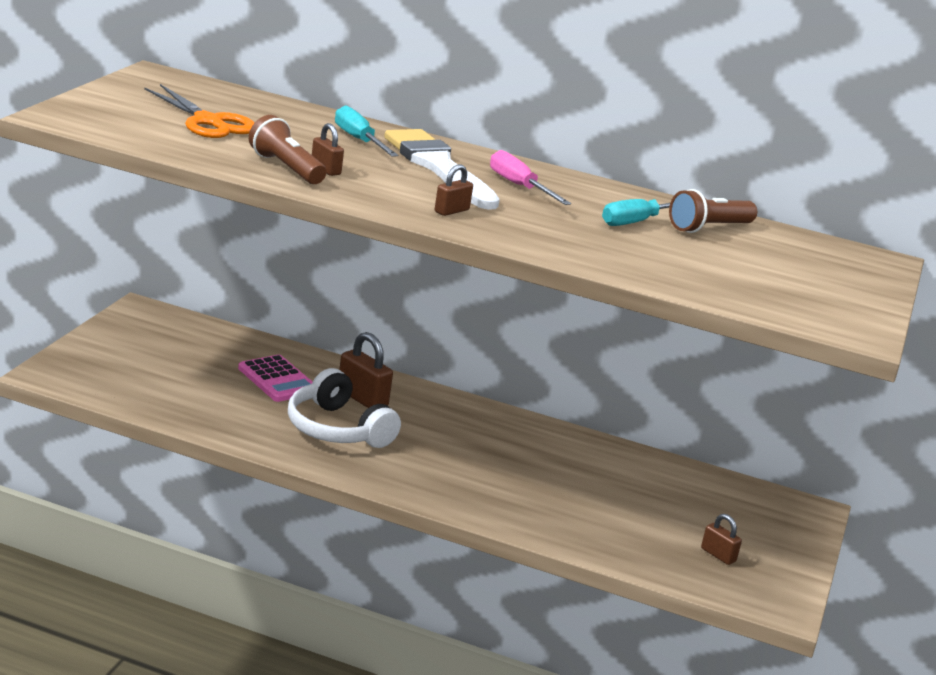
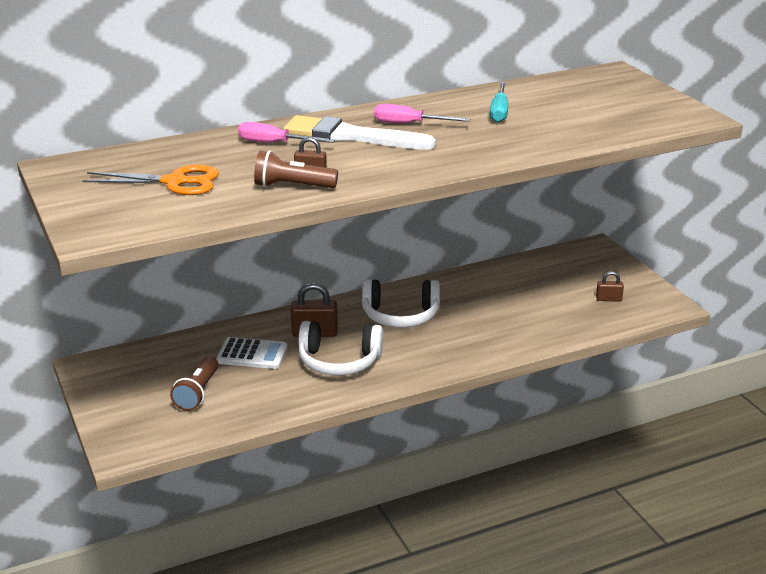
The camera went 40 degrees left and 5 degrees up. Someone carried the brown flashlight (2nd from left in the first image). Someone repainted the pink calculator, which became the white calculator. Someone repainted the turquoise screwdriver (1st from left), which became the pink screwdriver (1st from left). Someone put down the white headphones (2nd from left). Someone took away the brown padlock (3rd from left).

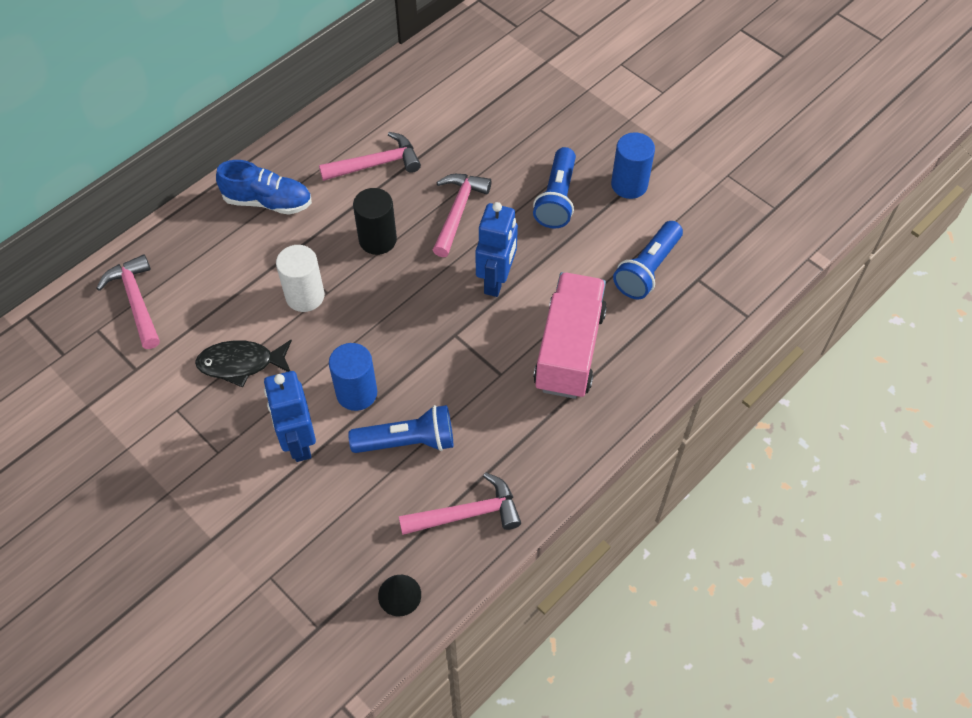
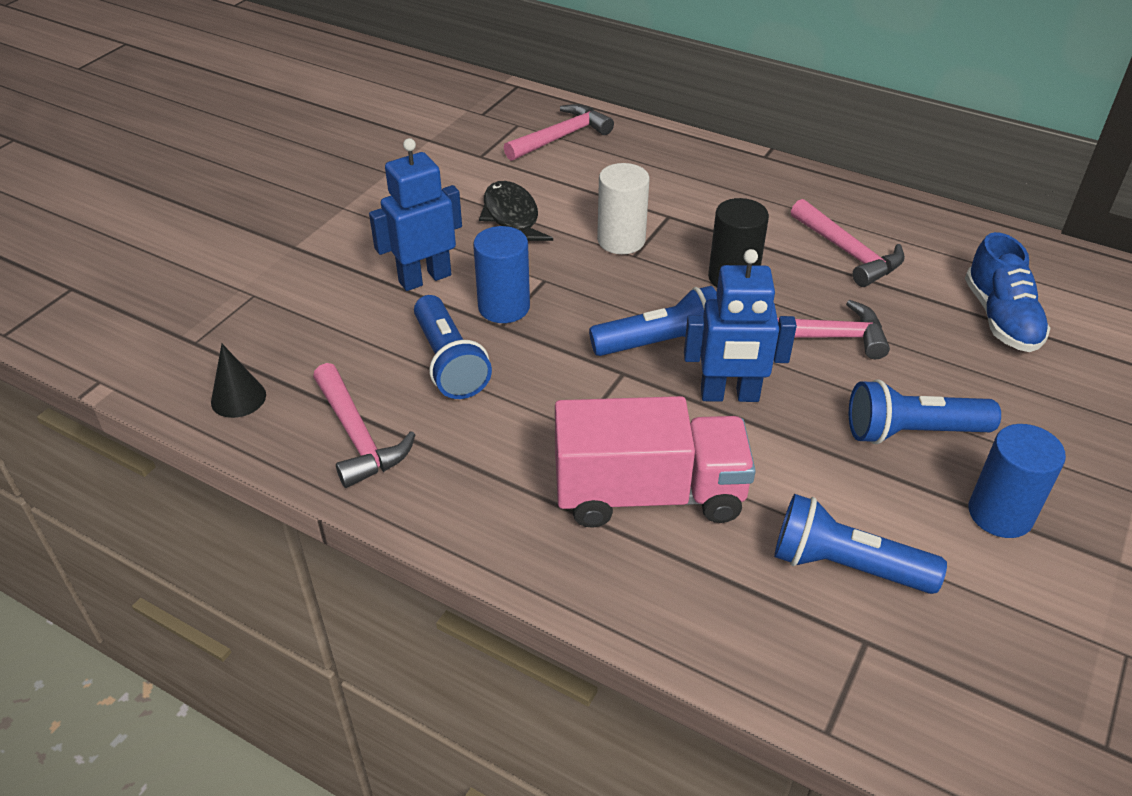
The camera went 75 degrees right and 15 degrees down. Someone put down the blue flashlight (2nd from left). Someone carried the blue shoe.

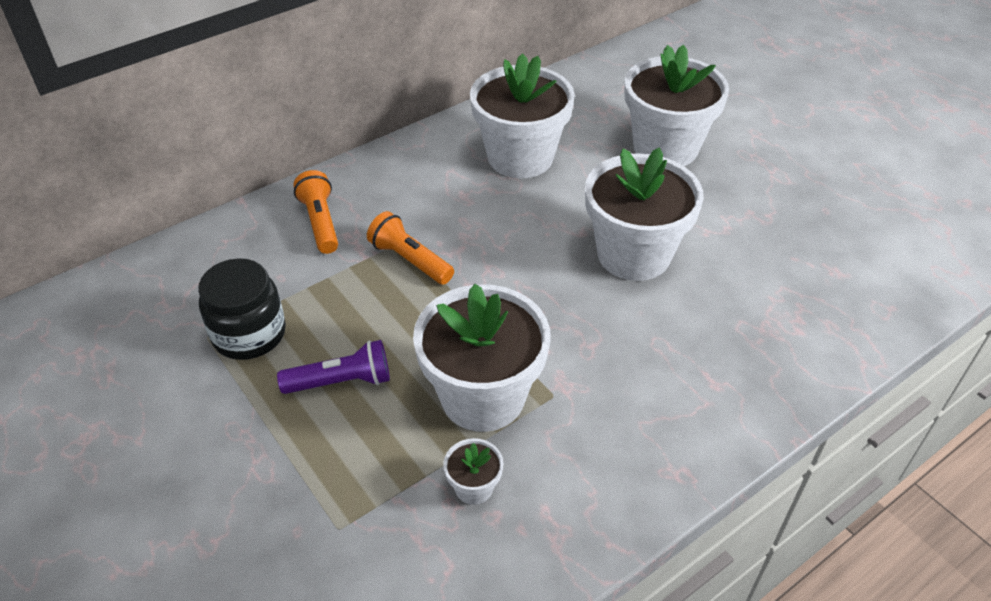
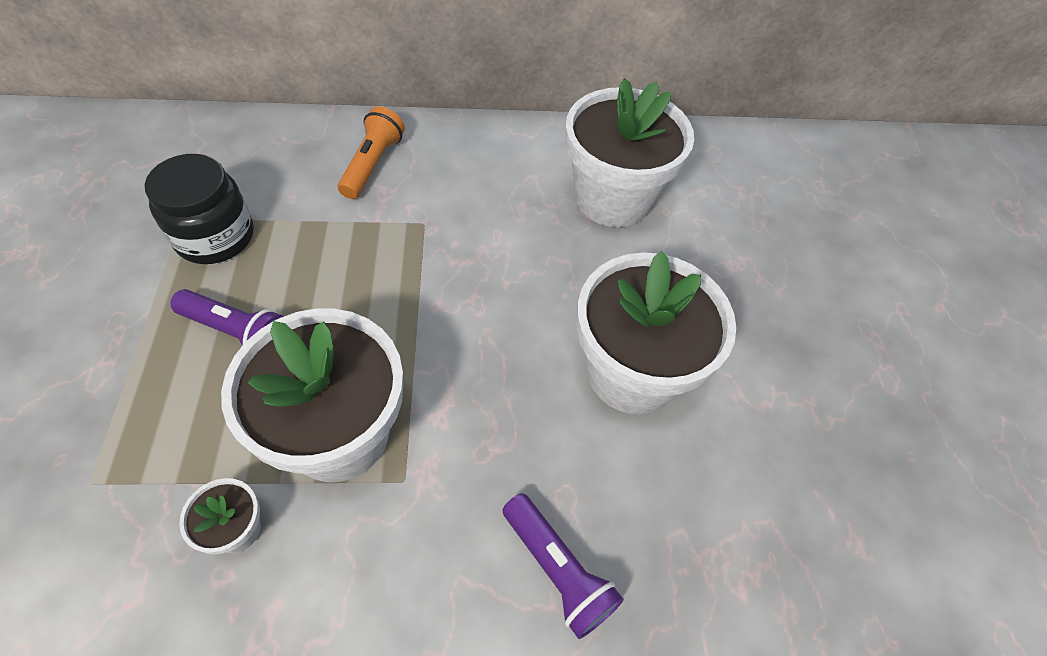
The camera went 30 degrees right and 10 degrees up. Someone put down the purple flashlight (2nd from left). Someone took away the orange flashlight (2nd from left). Someone took away the white flower pot (5th from left).

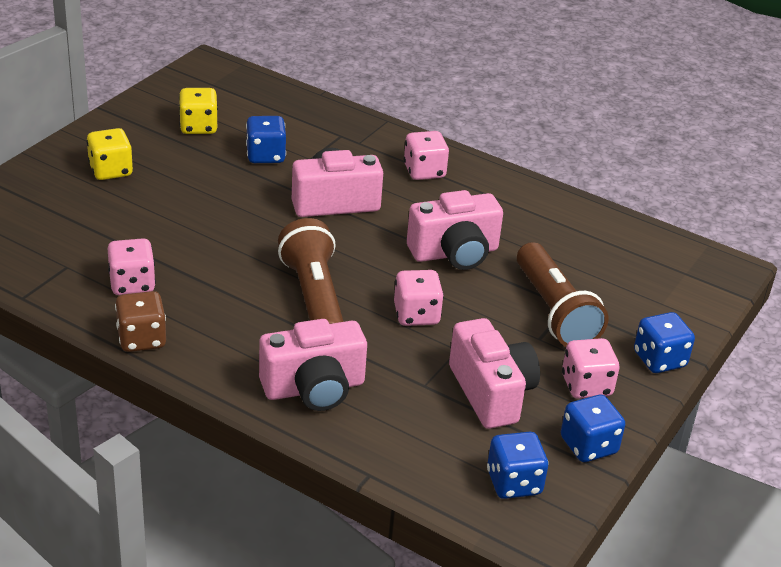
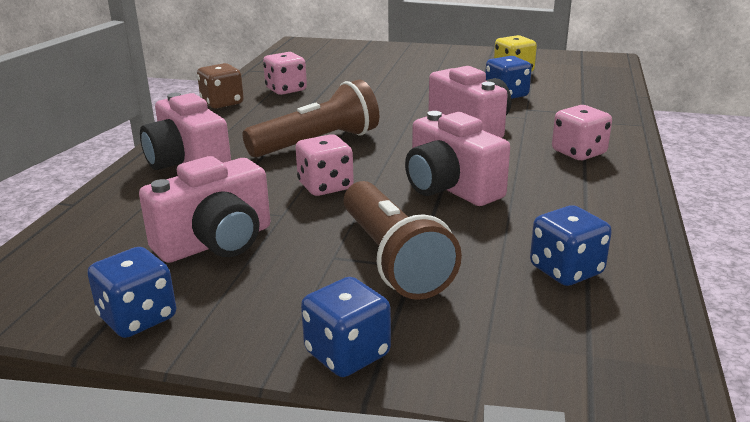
The camera went 75 degrees right and 10 degrees down. Someone rotated the brown flashlight (2nd from left) by 75 degrees counterclockwise. Someone carried the blue dice (2nd from left in the first image). Someone took away the yellow dice (1st from left). Someone took away the pink dice (4th from left).

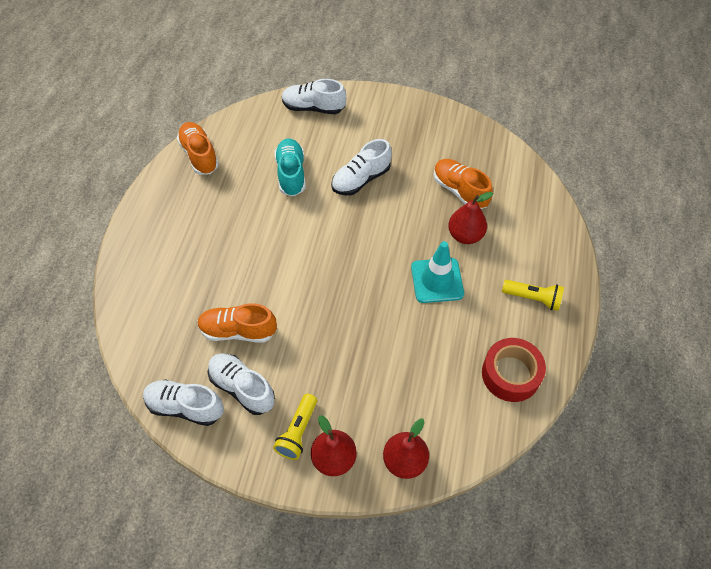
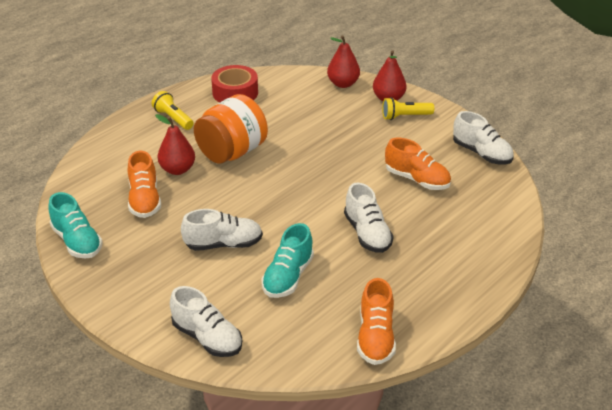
The camera went 150 degrees left and 20 degrees down. Someone put down the turquoise shoe (1st from left). Someone swapped the turquoise traffic cone for the orange jar. Someone carried the white shoe (2nd from left in the first image). Someone rotated the yellow flashlight (1st from left in the first image) by 150 degrees counterclockwise.

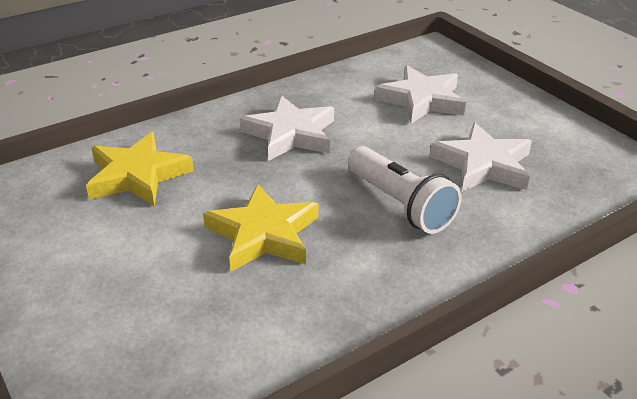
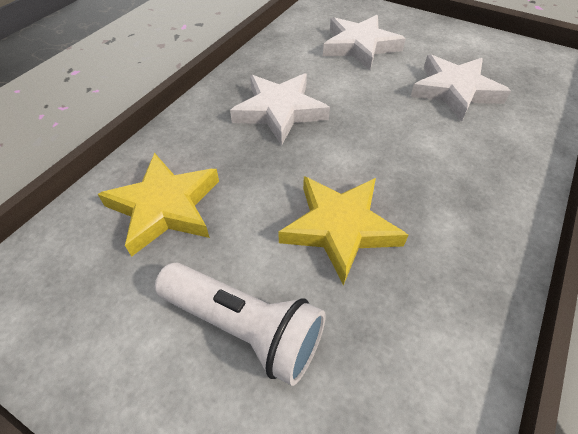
The camera went 25 degrees left and 15 degrees up. Someone carried the white flashlight.

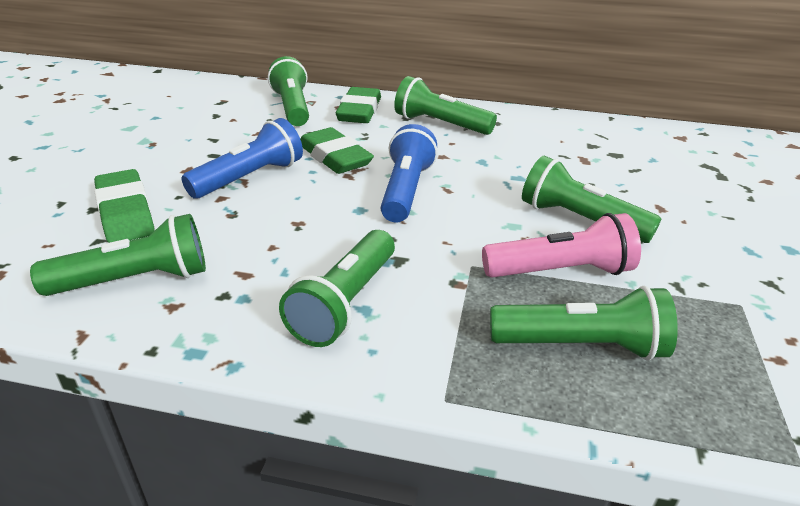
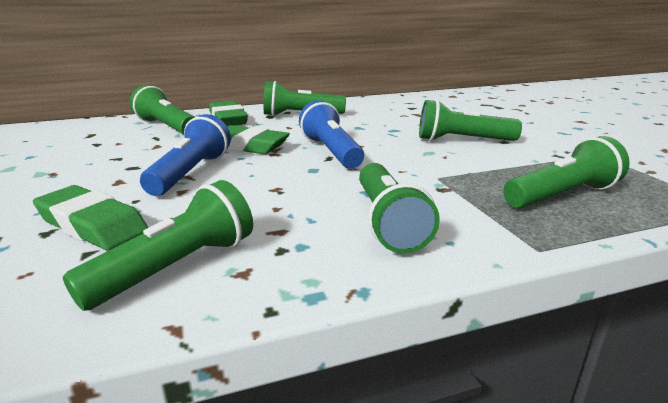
The camera went 30 degrees left and 10 degrees down. Someone took away the pink flashlight.

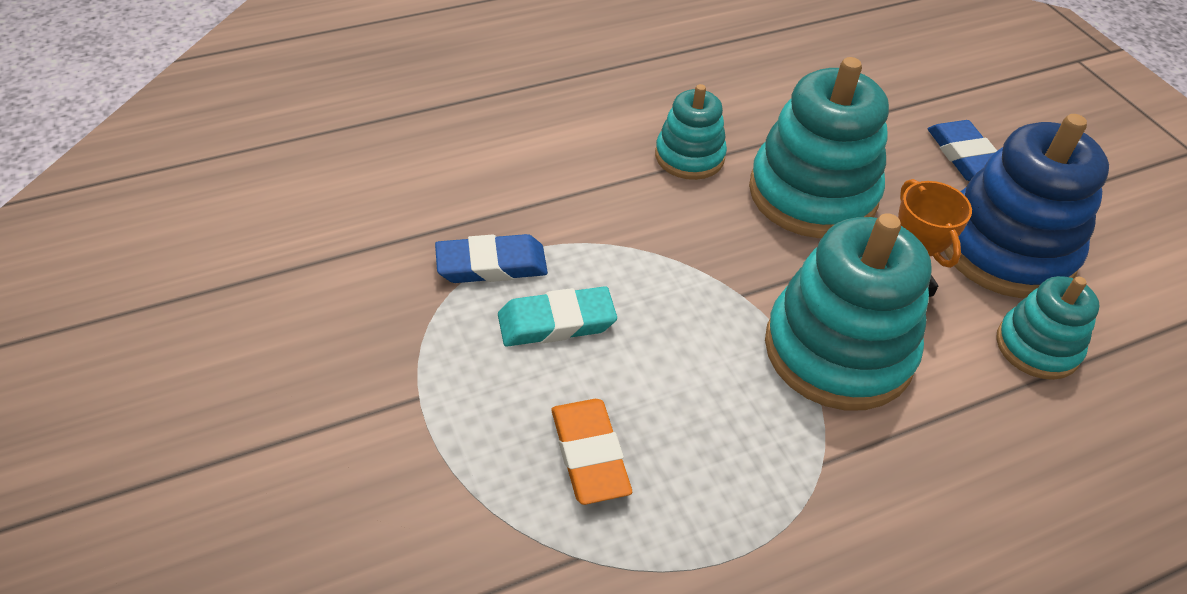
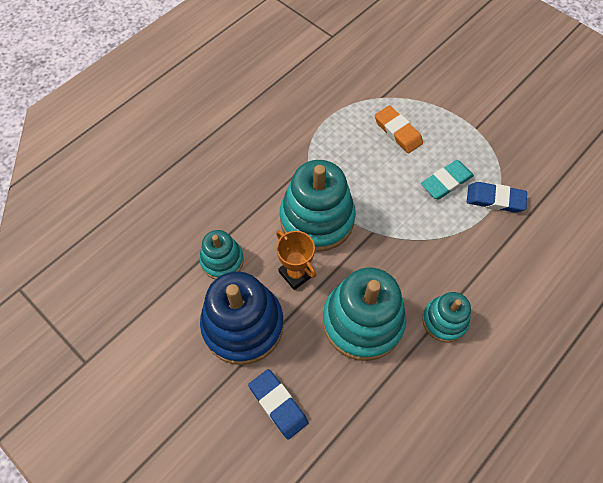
The camera went 160 degrees right and 15 degrees up. Someone rotated the blue eraser (1st from left in the first image) by 45 degrees clockwise.

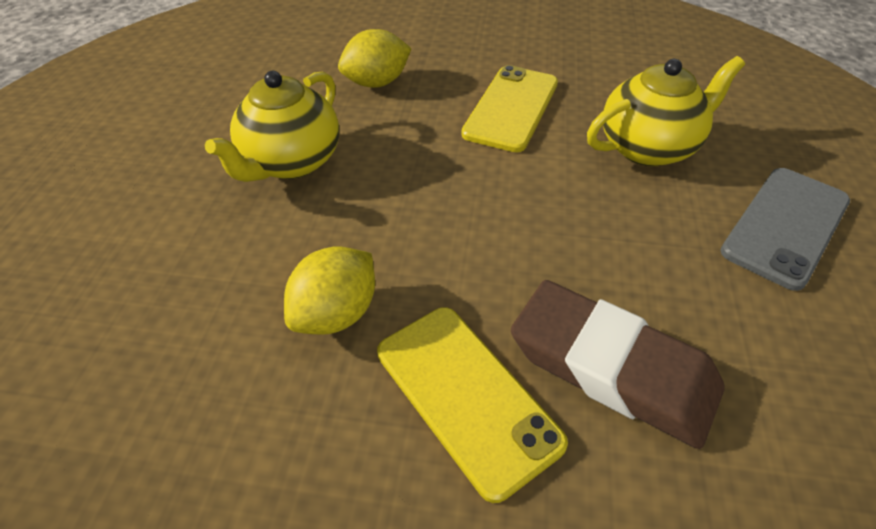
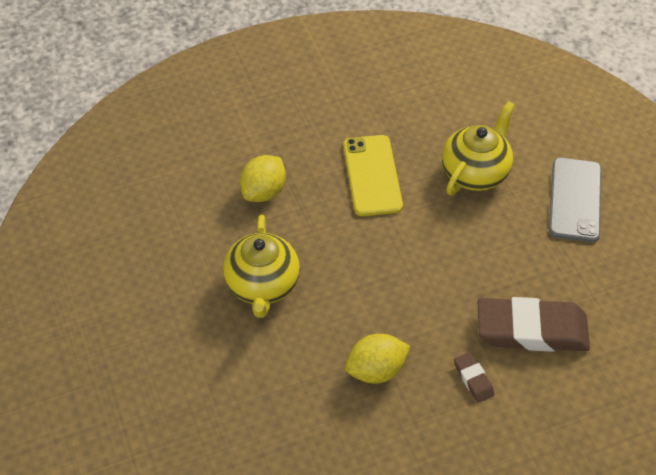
The camera went 30 degrees left and 5 degrees up. Someone rotated the yellow lemon (1st from left in the first image) by 60 degrees clockwise. Someone swapped the yellow phone (1st from left) for the brown eraser (1st from left).

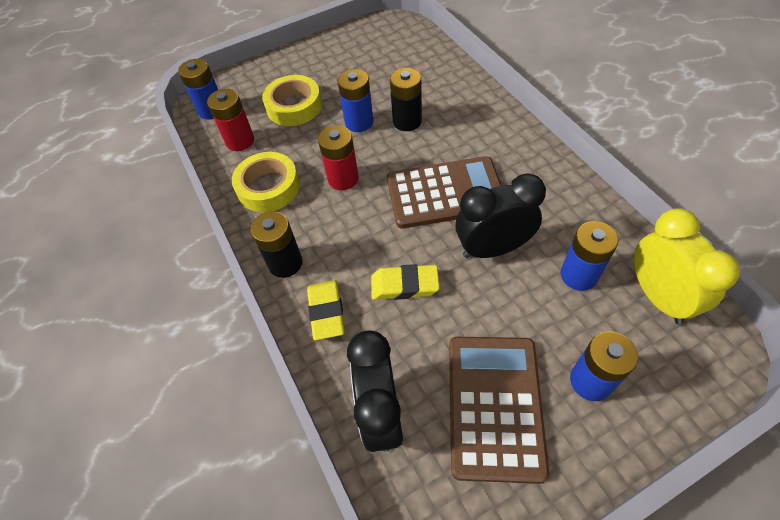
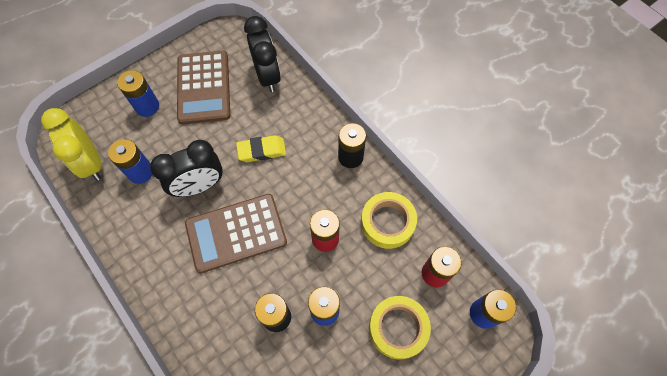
The camera went 165 degrees right and 10 degrees up. Someone took away the yellow eraser (1st from left).

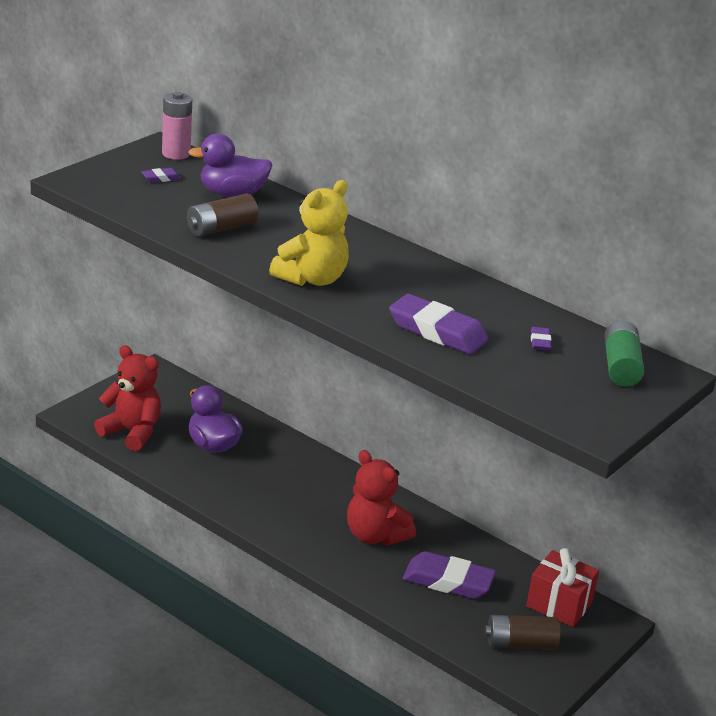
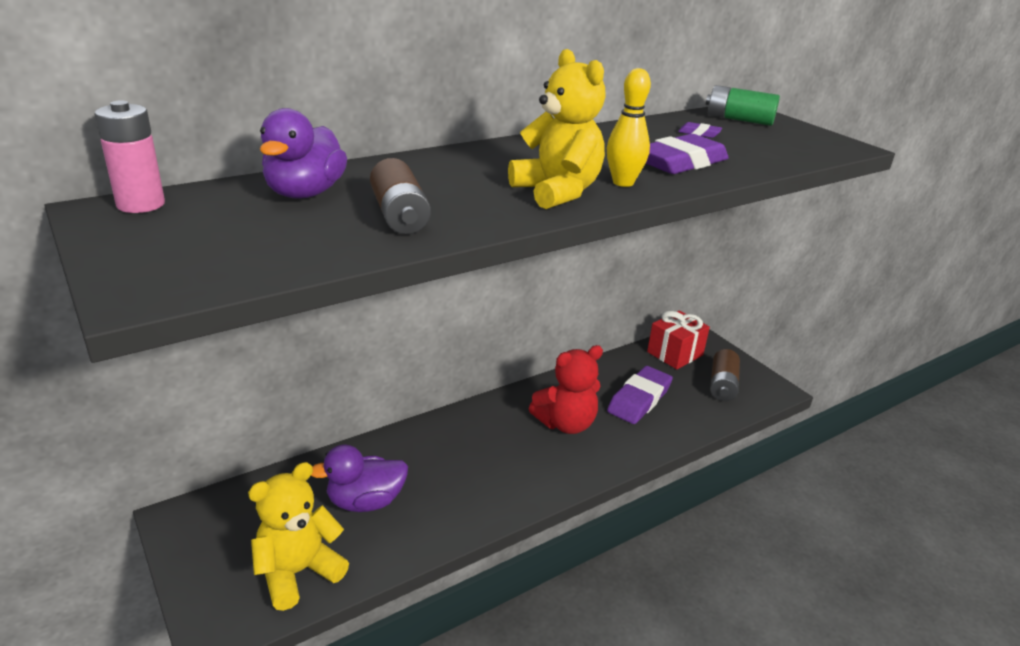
The camera went 70 degrees left and 0 degrees up. Someone repainted the red teddy bear (1st from left), which became the yellow teddy bear (1st from left). Someone put down the yellow bowling pin. Someone took away the purple eraser (1st from left).

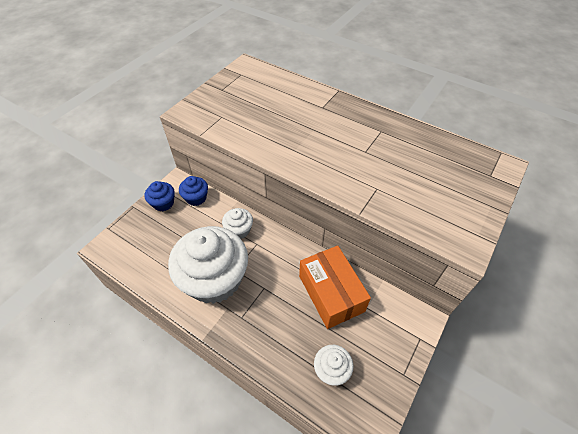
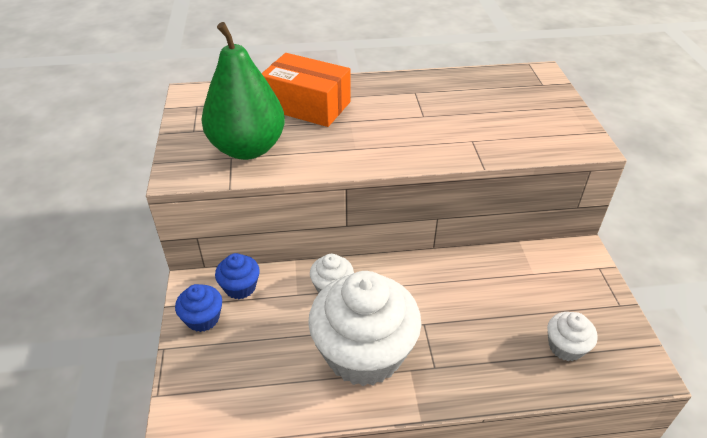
The camera went 40 degrees left and 10 degrees down. Someone put down the green pear. Someone carried the orange box.

